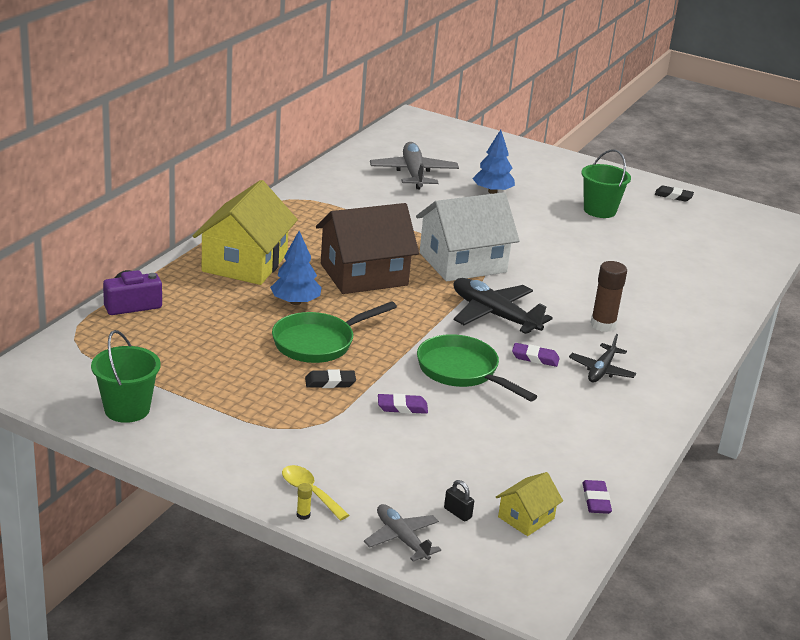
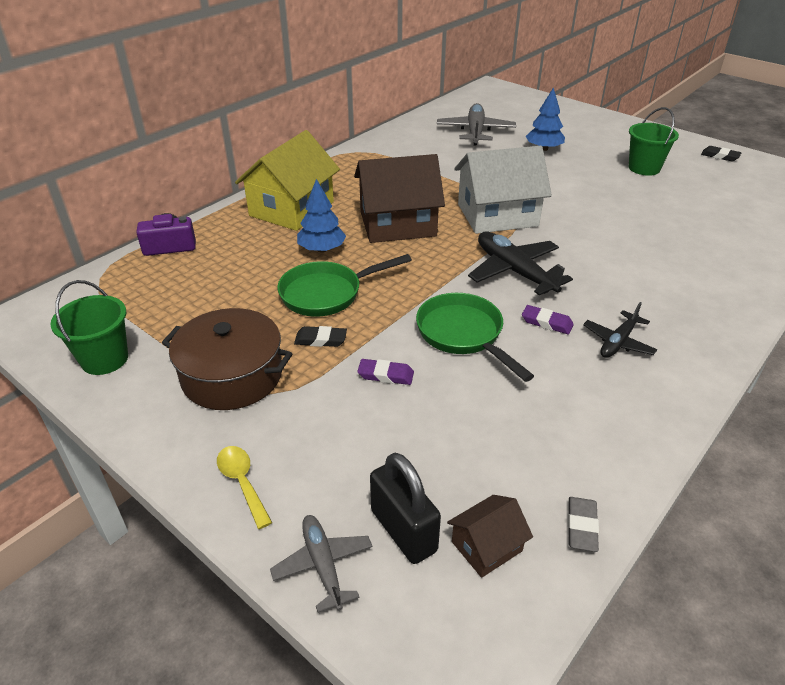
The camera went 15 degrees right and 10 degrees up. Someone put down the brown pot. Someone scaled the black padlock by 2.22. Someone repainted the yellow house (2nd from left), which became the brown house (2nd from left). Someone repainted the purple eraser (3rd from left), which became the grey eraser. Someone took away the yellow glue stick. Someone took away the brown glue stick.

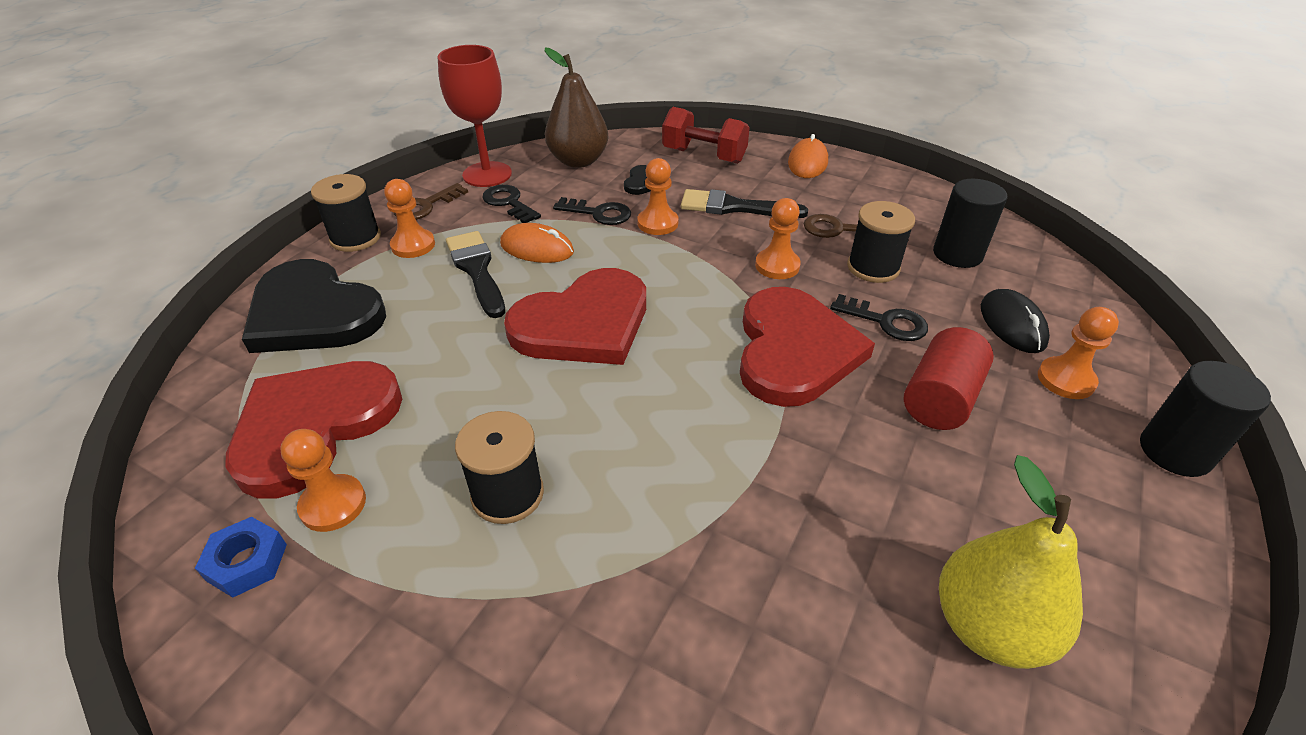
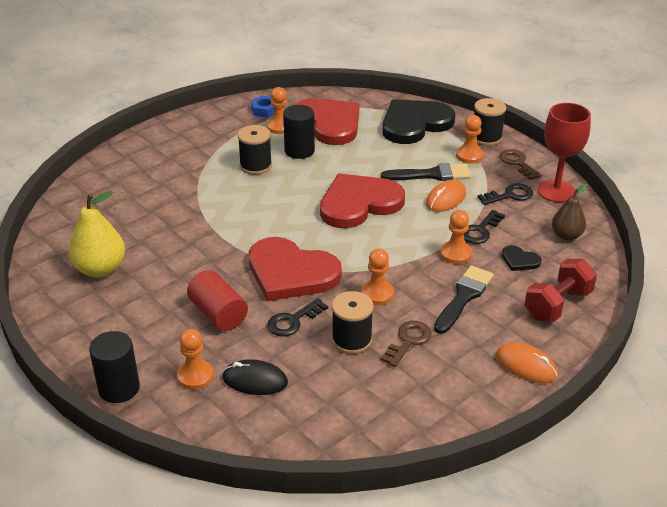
The camera went 110 degrees right and 5 degrees down. Someone carried the black cylinder (1st from left in the first image). Someone rotated the red heart (2nd from left in the first image) by 75 degrees clockwise. Someone scaled the brown pear by 0.64.

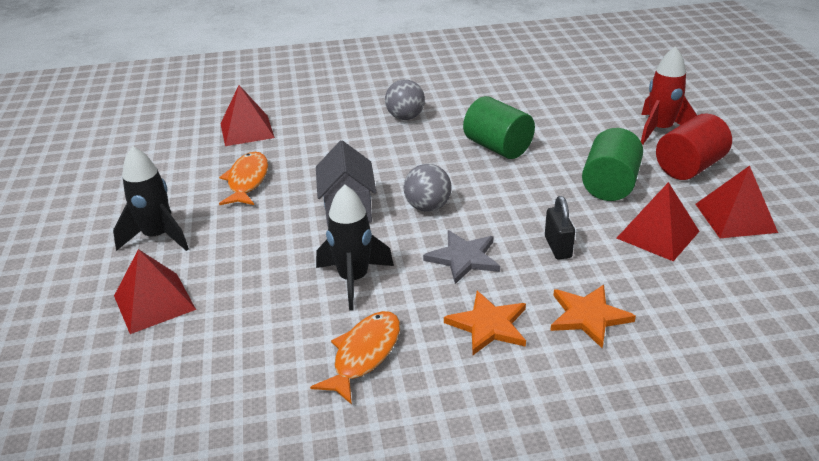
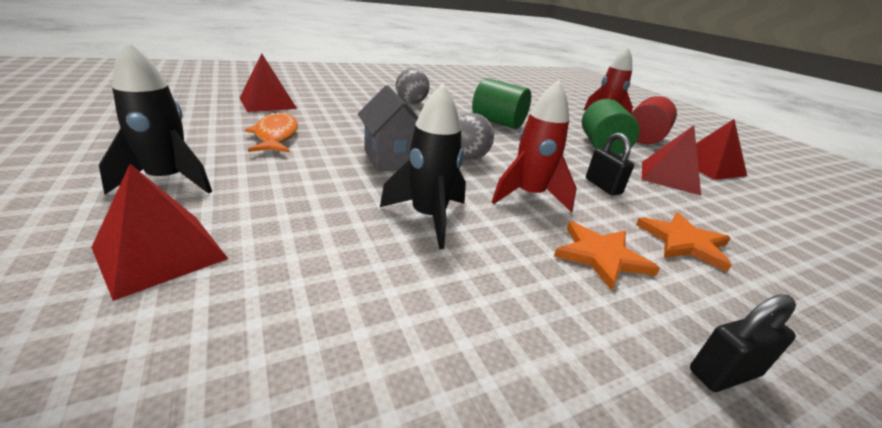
The camera went 20 degrees left and 5 degrees down. Someone swapped the grey star for the red rocket (1st from left). Someone put down the black padlock (2nd from left). Someone took away the orange fish (2nd from left).

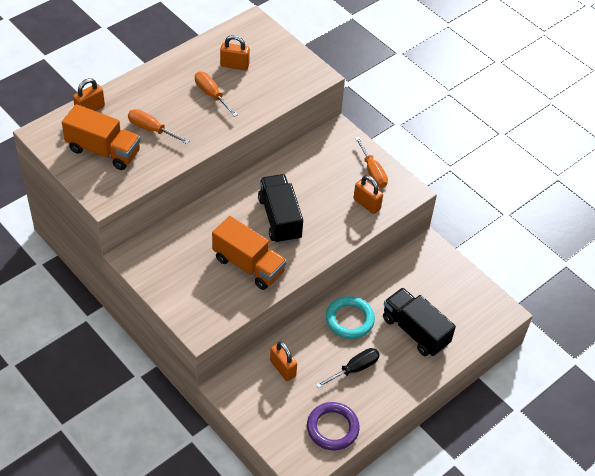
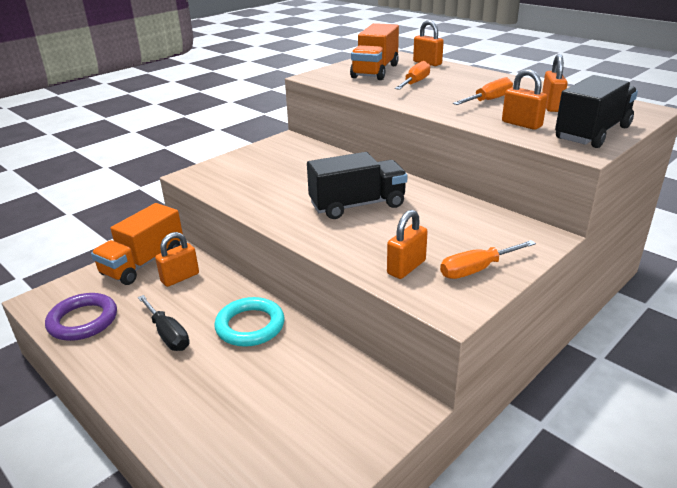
The camera went 90 degrees right and 20 degrees down. Someone carried the orange truck (2nd from left in the first image). Someone put down the orange padlock (4th from left). Someone carried the black truck (2nd from left).

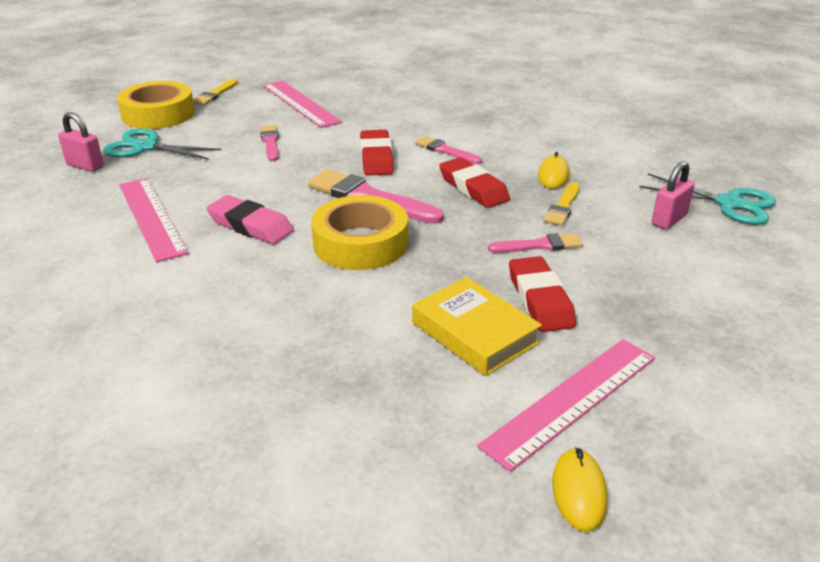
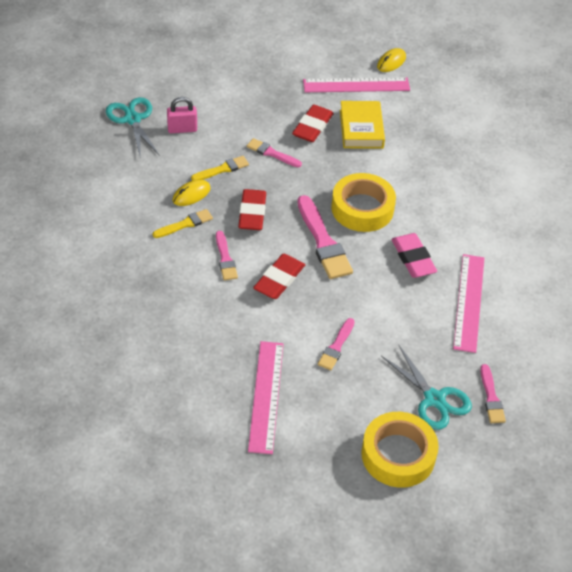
The camera went 145 degrees left and 15 degrees up. Someone carried the yellow brush (1st from left). Someone swapped the pink padlock (1st from left) for the pink brush (5th from left).

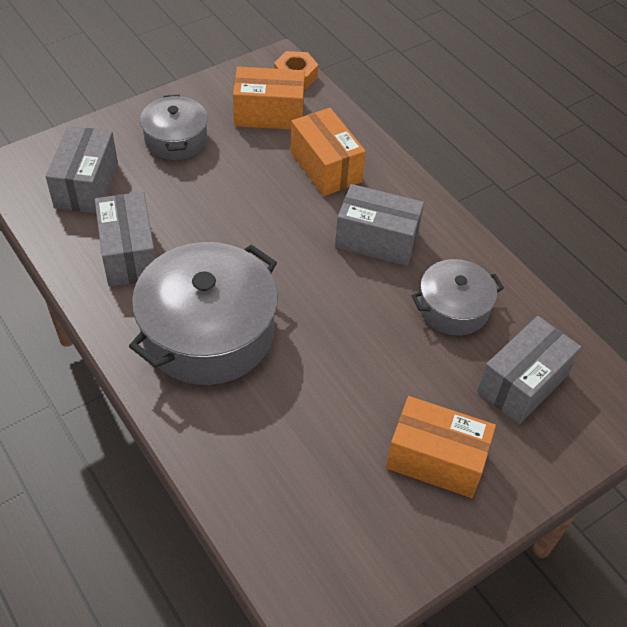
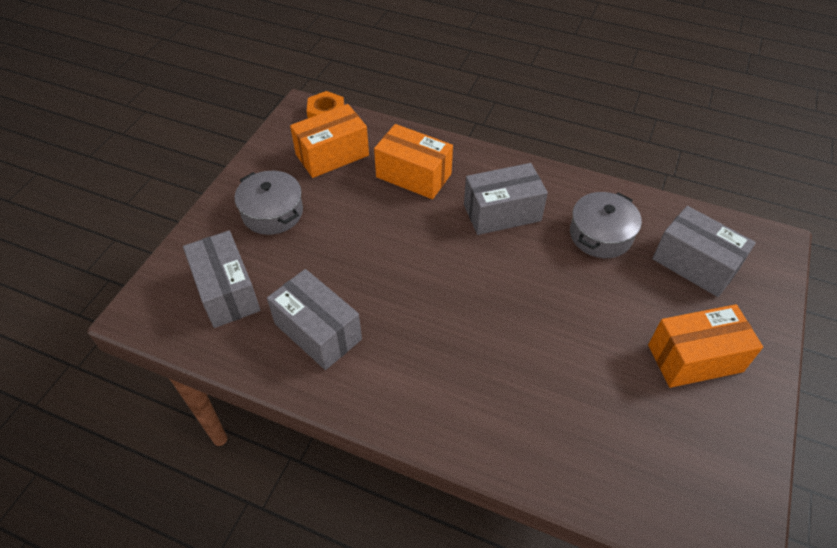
The camera went 30 degrees left and 0 degrees up. Someone rotated the grey box (4th from left) by 60 degrees counterclockwise. Someone took away the grey pot (2nd from left).

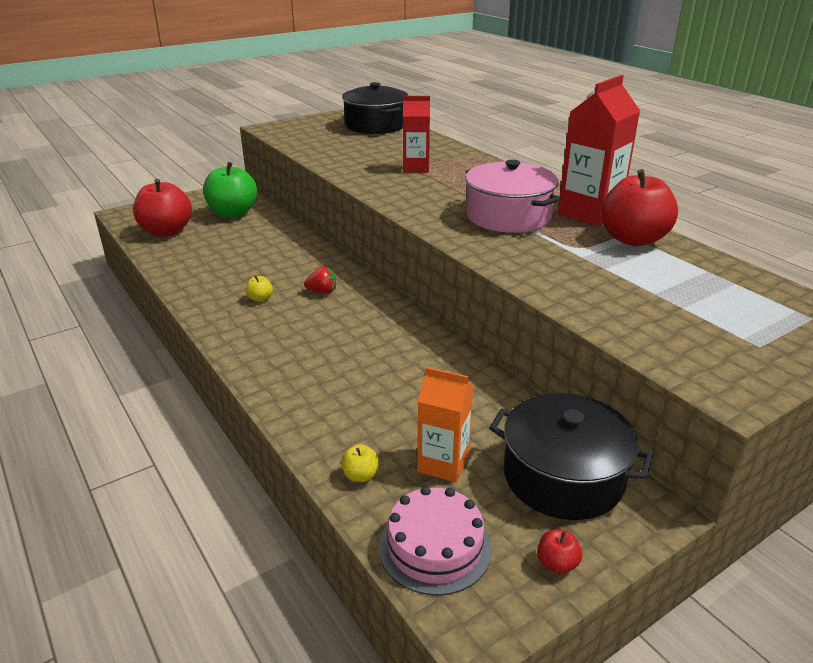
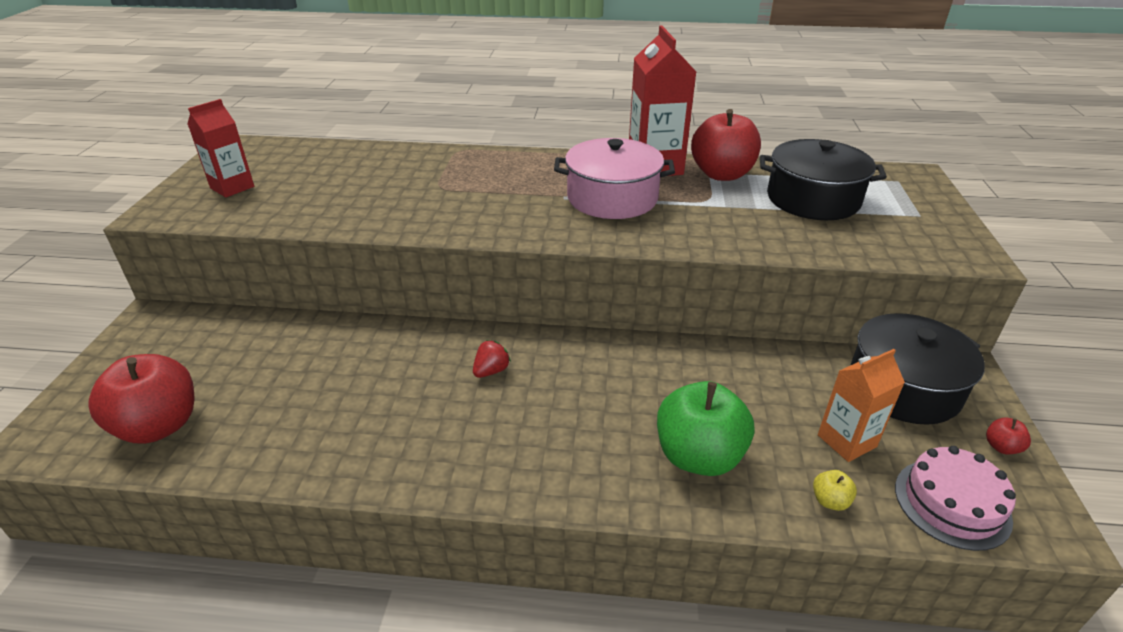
The camera went 50 degrees left and 5 degrees up. Someone carried the red carton (1st from left). Someone carried the green apple. Someone carried the black pot (1st from left). Someone took away the yellow apple (1st from left).

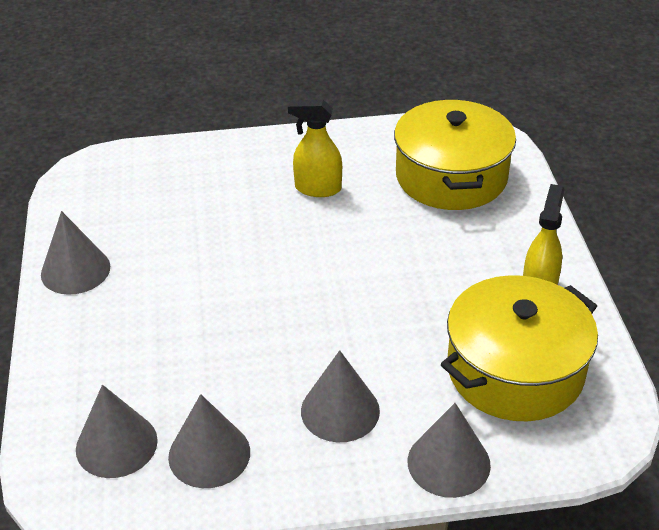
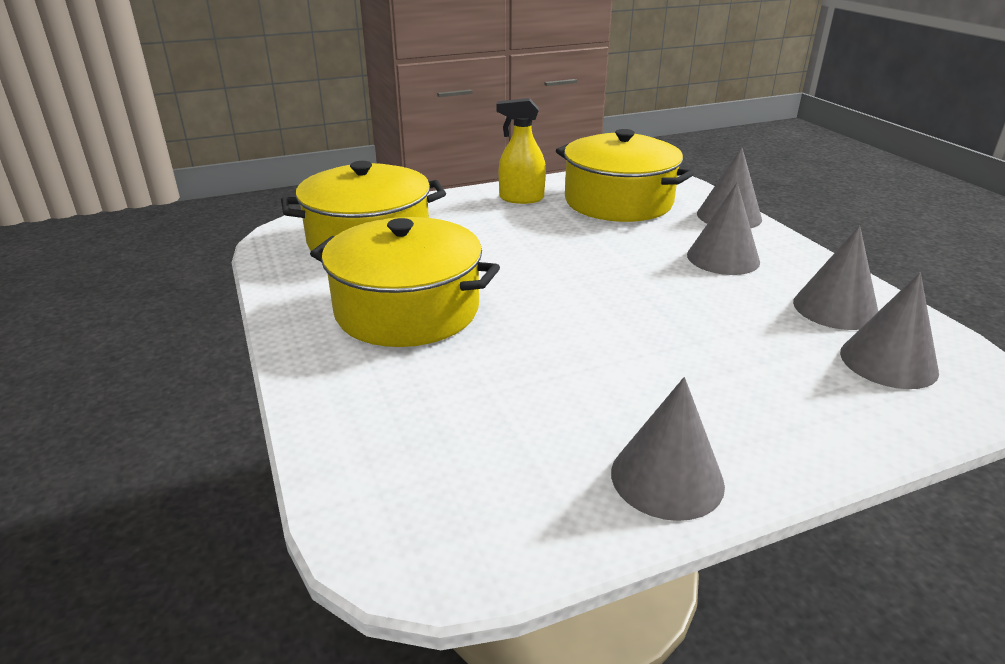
The camera went 105 degrees left and 10 degrees down. Someone swapped the yellow spray bottle (1st from left) for the yellow pot (2nd from left).

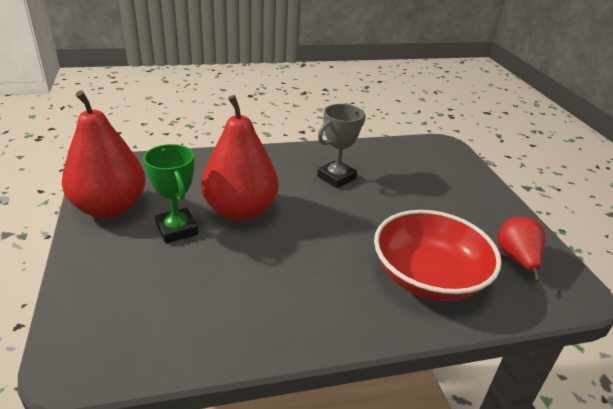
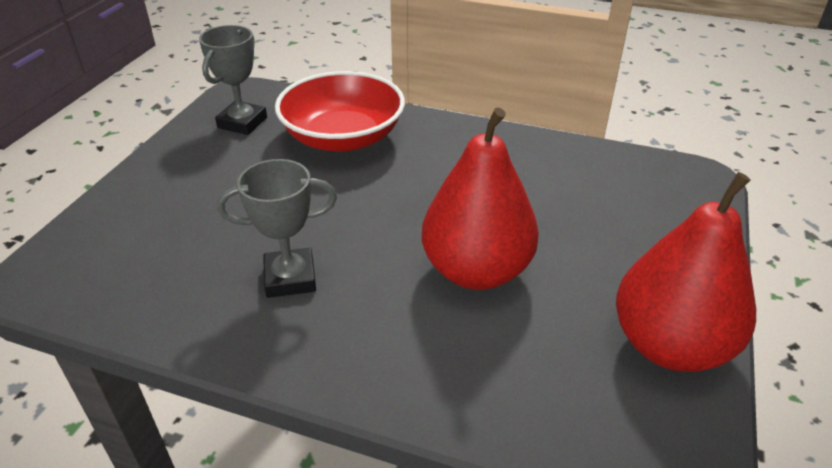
The camera went 145 degrees left and 5 degrees up. Someone swapped the red pear (3rd from left) for the grey trophy (1st from left). Someone took away the green trophy.

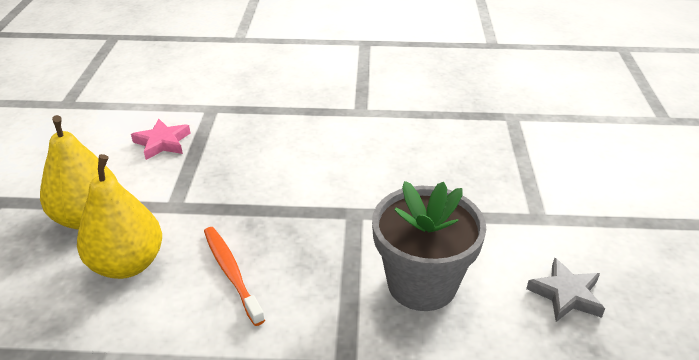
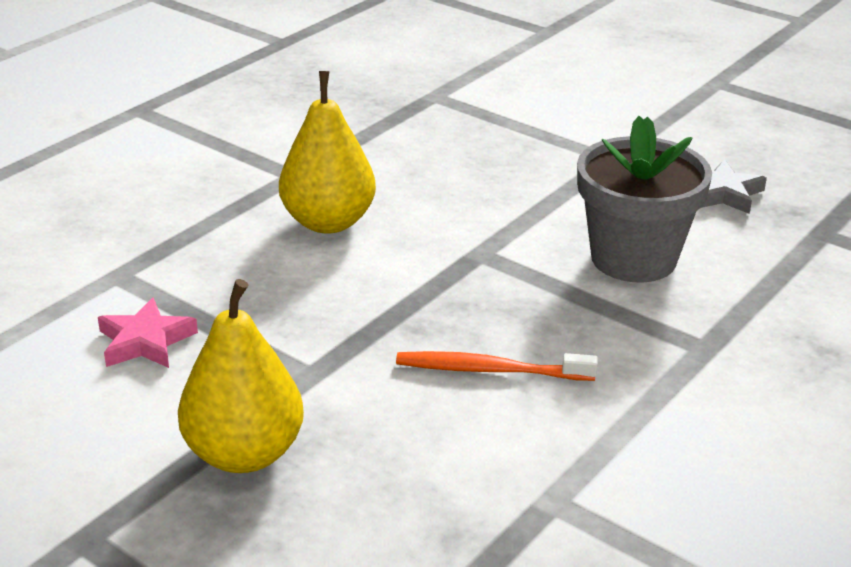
The camera went 55 degrees left and 5 degrees down. Someone carried the yellow pear (2nd from left).

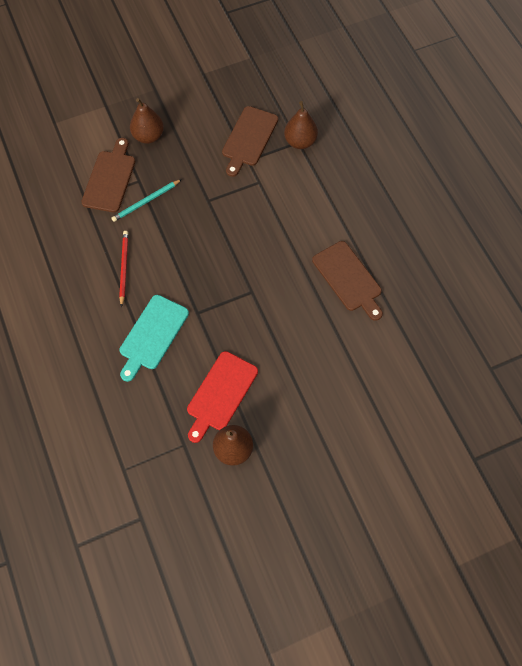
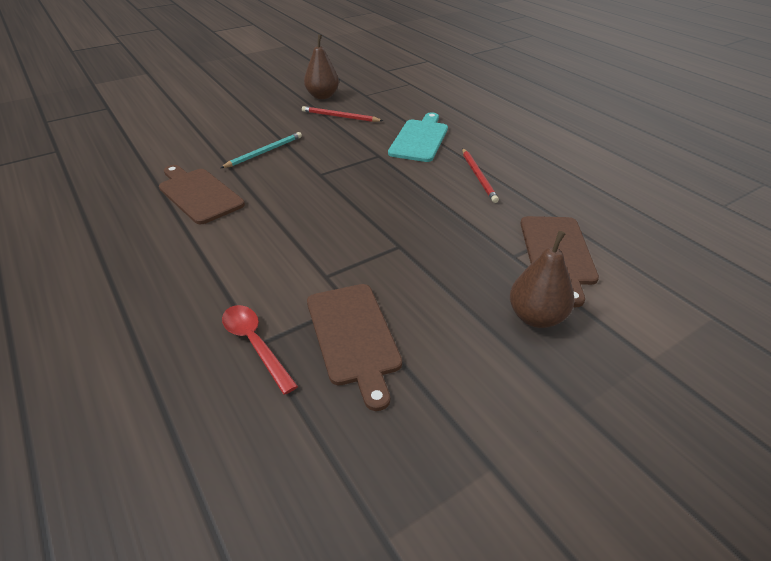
The camera went 170 degrees right and 25 degrees down. Someone carried the turquoise pencil. Someone swapped the brown pear (3rd from left) for the red spoon. Someone swapped the red cutting board for the red pencil (1st from left). Someone rotated the brown cutting board (2nd from left) by 150 degrees clockwise.

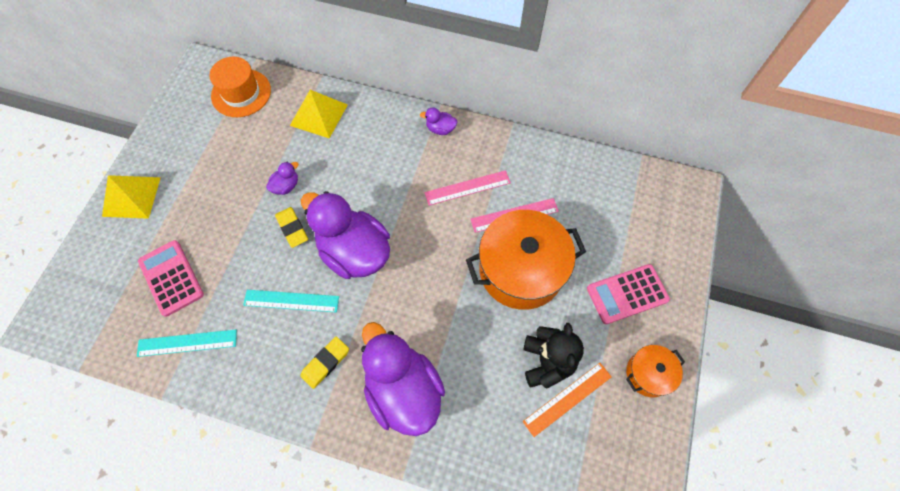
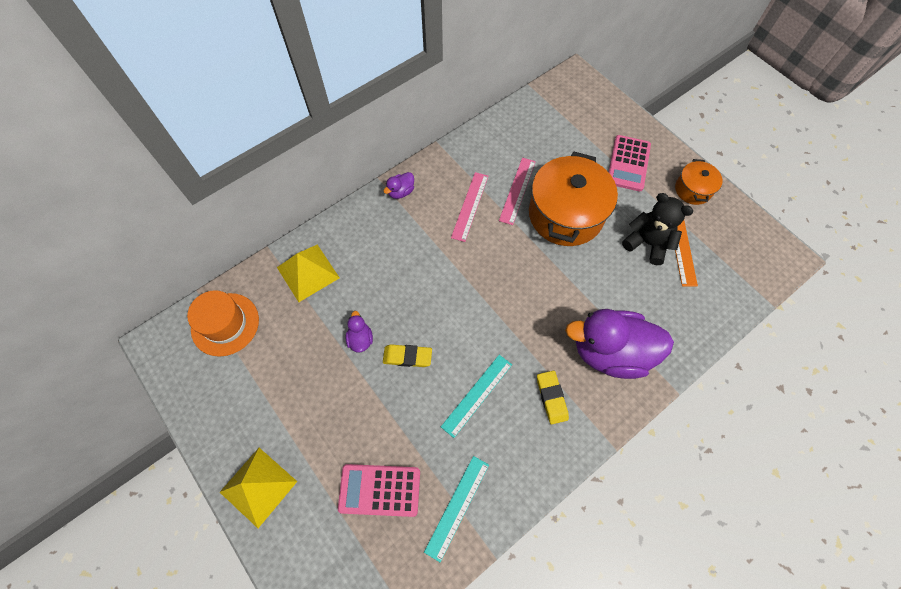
The camera went 55 degrees left and 0 degrees up. Someone took away the purple duck (2nd from left).

